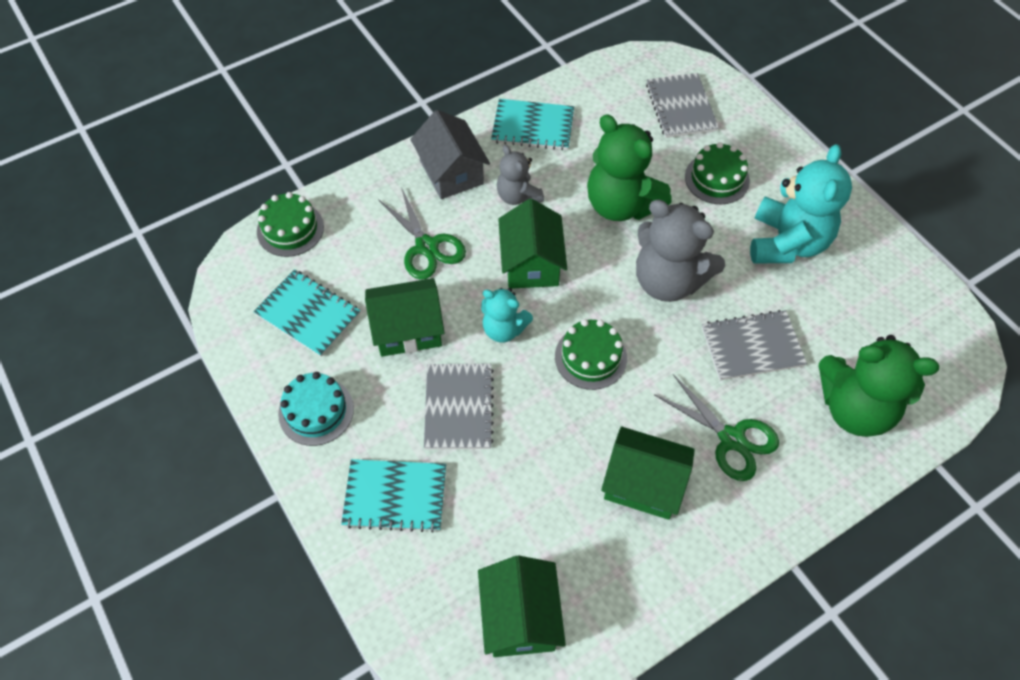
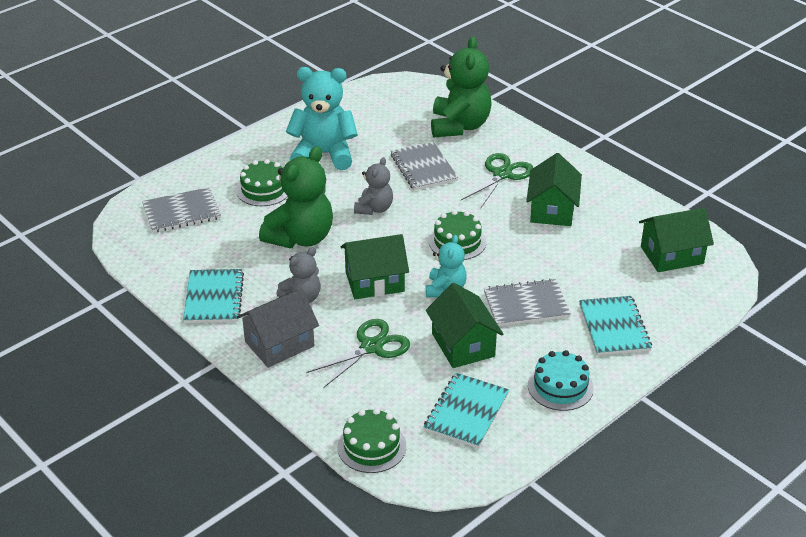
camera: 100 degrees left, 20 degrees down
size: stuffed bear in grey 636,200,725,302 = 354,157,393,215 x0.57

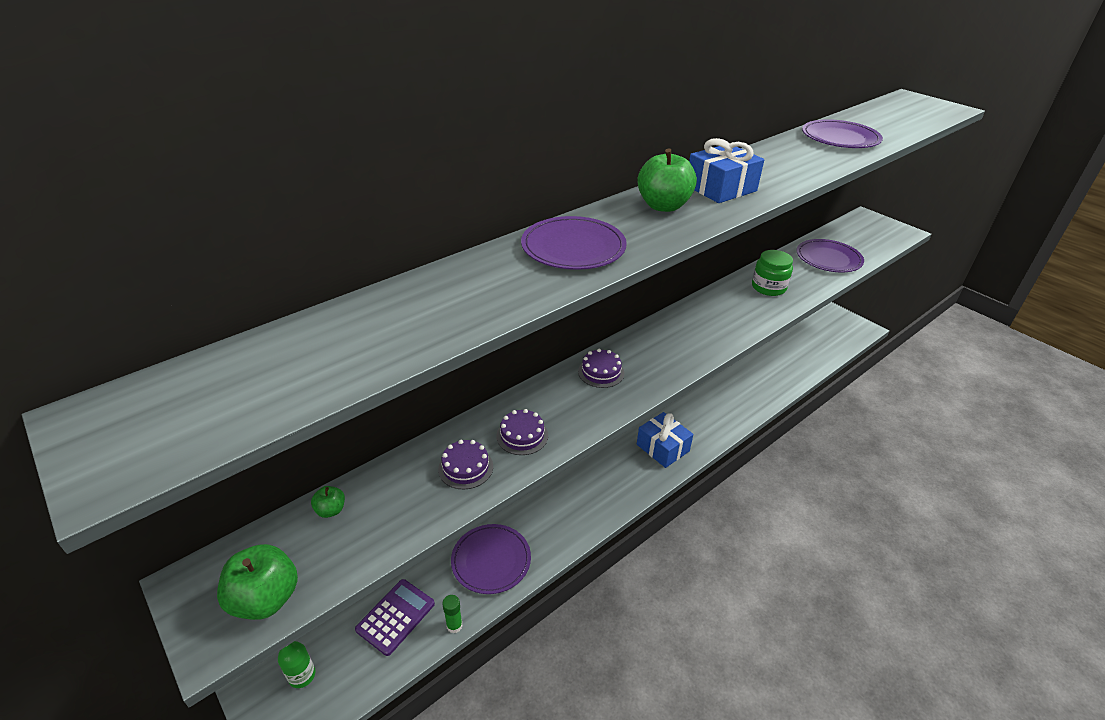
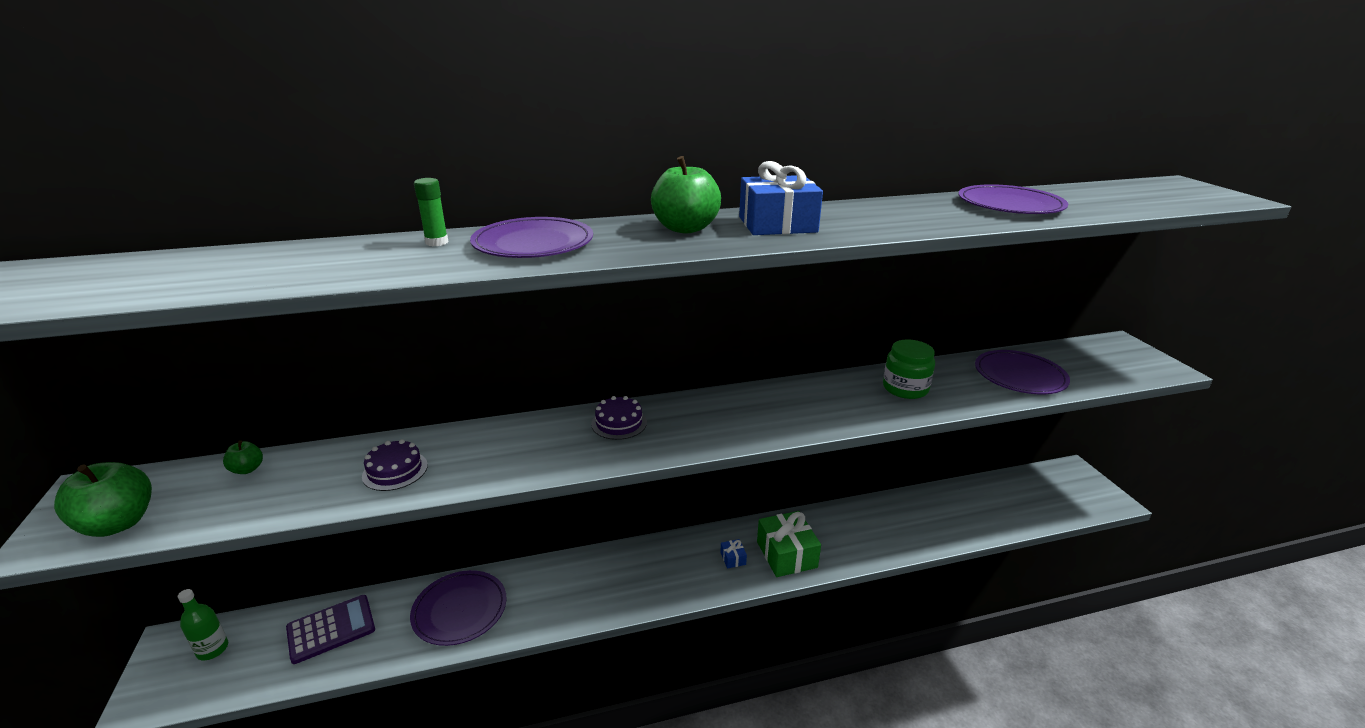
camera: 25 degrees right, 10 degrees down
missing: layer cake in purple 496,409,548,455
appeared: present in emerald 757,511,821,577
relocated: glue in emerald 442,595,463,633 to 414,178,449,246
size: present in royal blue 637,412,693,468 = 720,539,747,569 x0.44

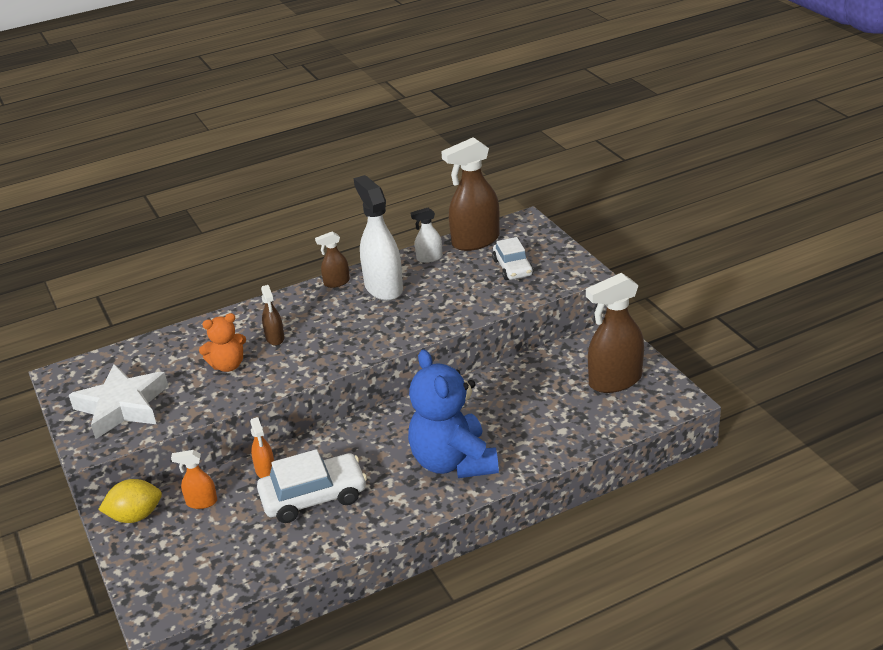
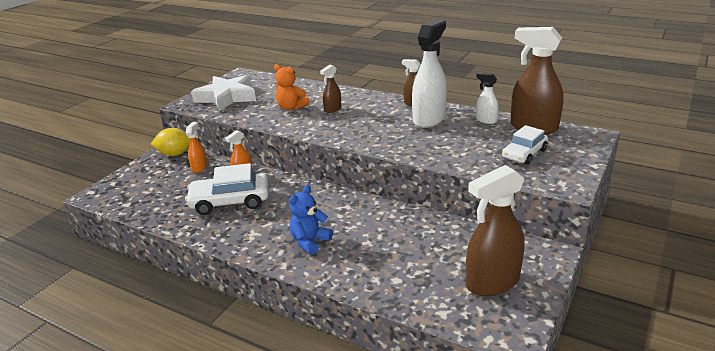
camera: 55 degrees right, 5 degrees down
spun: toy lemon in yellow 98,479,162,523 = 151,128,190,156 45 degrees counterclockwise; toy car in snow-white 257,449,367,523 = 185,163,269,215 135 degrees clockwise; spray bottle in orange-coloured 171,450,217,509 = 186,122,207,173 45 degrees clockwise; spray bottle in russet 586,273,644,393 = 466,165,525,296 60 degrees counterclockwise
size: stuffed bear in royal blue 408,349,499,478 = 289,185,333,255 x0.53

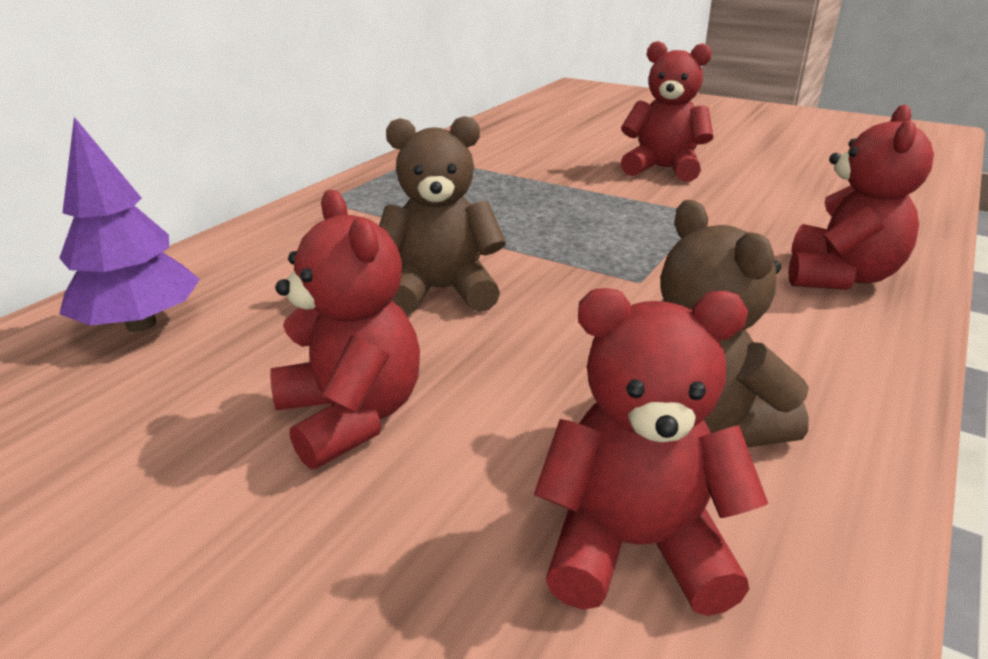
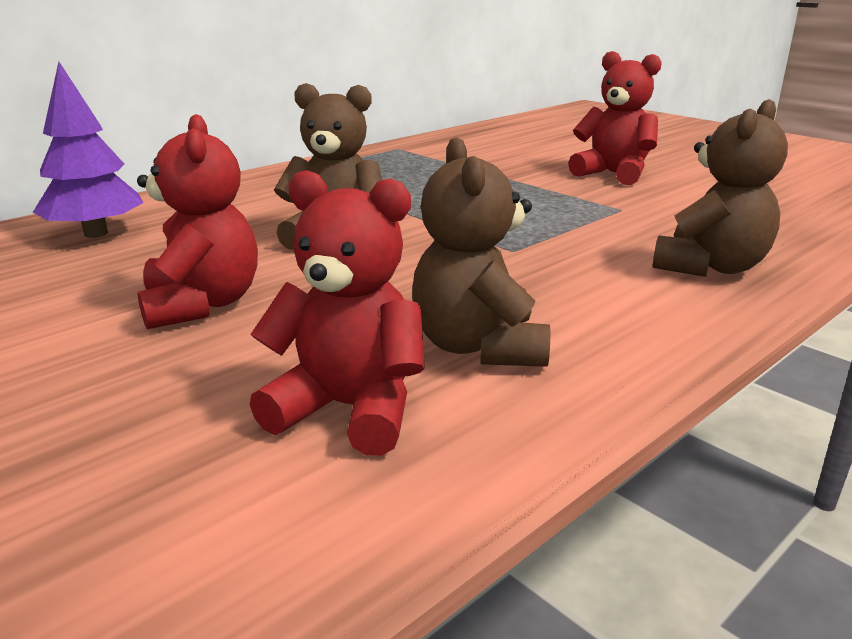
camera: 15 degrees right, 5 degrees down
colour: stuffed bear in red 788,105,934,290 to stuffed bear in russet 653,99,788,277

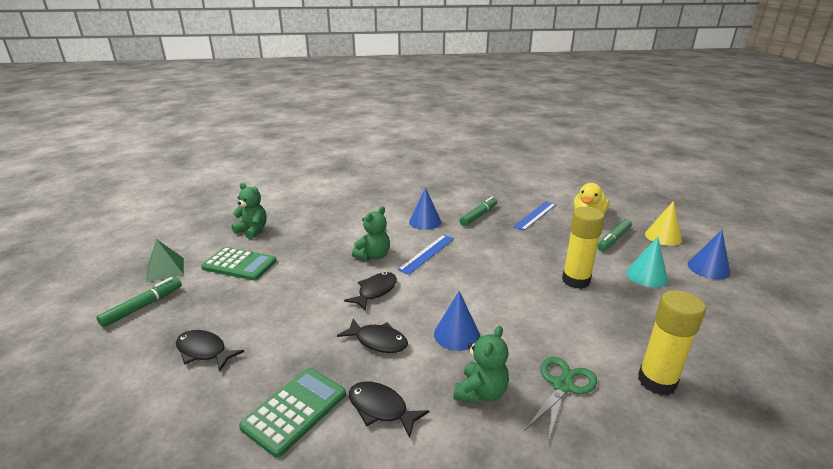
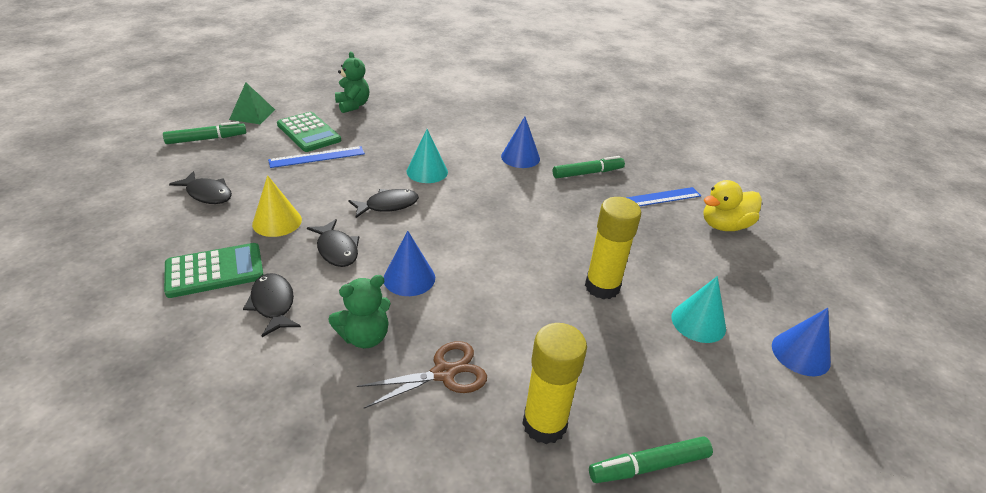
camera: 30 degrees right, 10 degrees up
relocated: cone in yellow 645,201,682,246 to 252,175,302,237; measuring stick in royal blue 397,235,454,275 to 268,146,365,168; marker in emerald 597,219,632,251 to 589,437,713,483
exchanged: stuffed bear in emerald 352,206,390,261 to cone in teal 407,129,448,183
colour: shears in emerald 525,357,597,442 to shears in russet 357,341,487,408
spun: fish figure in black 176,330,244,372 = 169,171,232,204 150 degrees clockwise

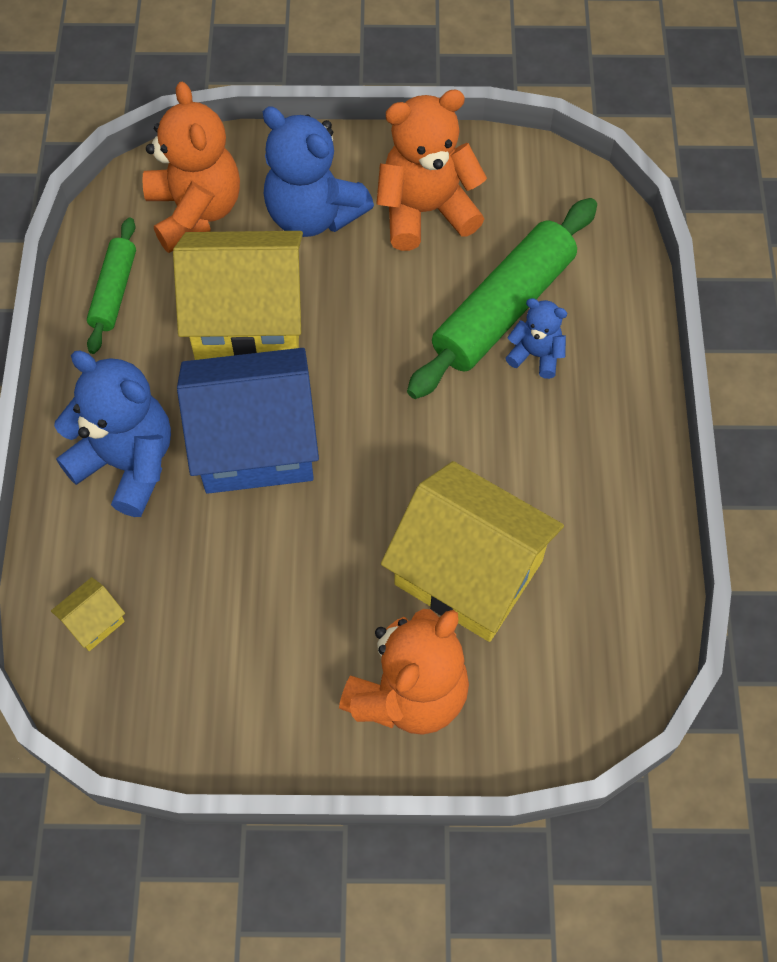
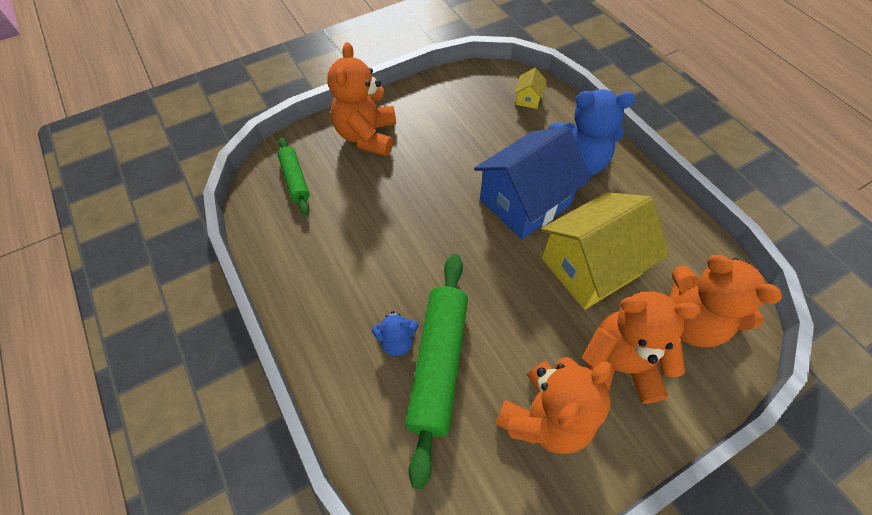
camera: 150 degrees right, 5 degrees down
missing: house in yellow 381,461,564,642
relocated: dough roller in emerald 87,218,136,354 to 278,137,310,215
colour: stuffed bear in royal blue 263,107,374,237 to stuffed bear in orange-coloured 582,292,700,404

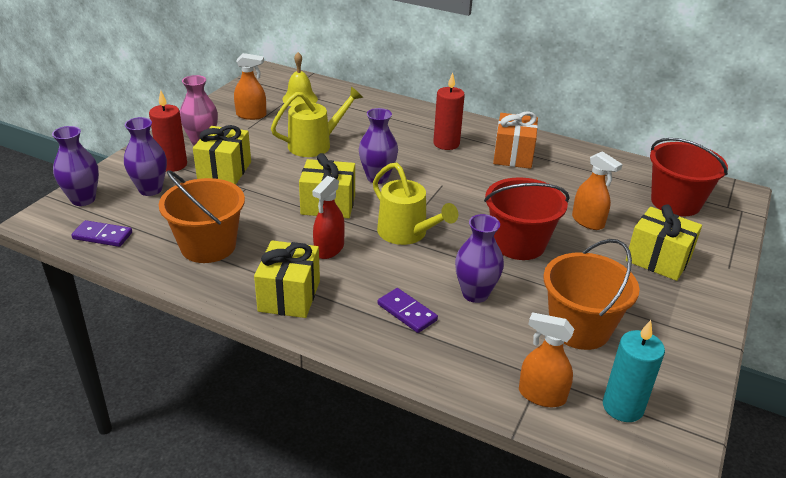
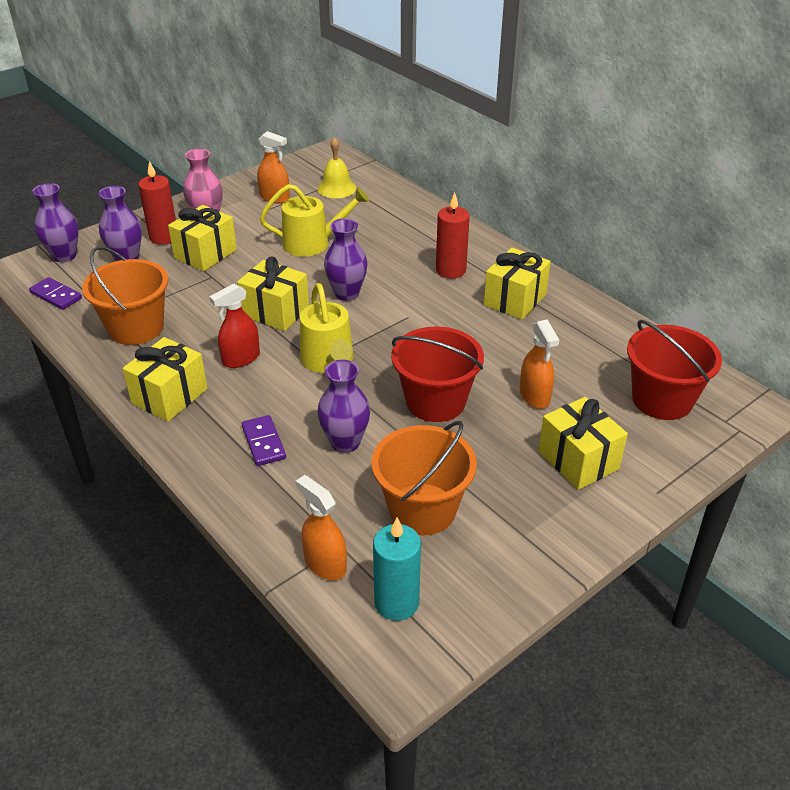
camera: 25 degrees right, 5 degrees up
colour: present in orange-coloured 493,111,538,169 to present in yellow 484,248,551,320

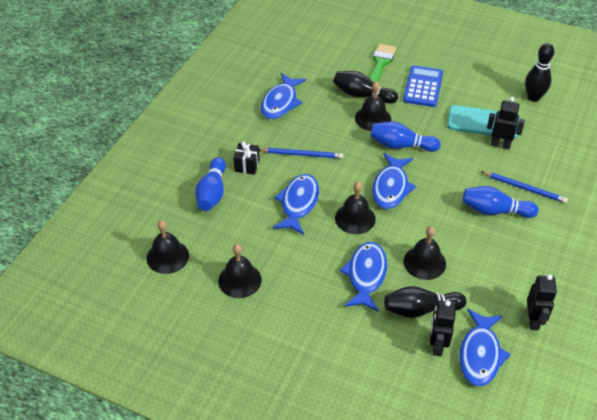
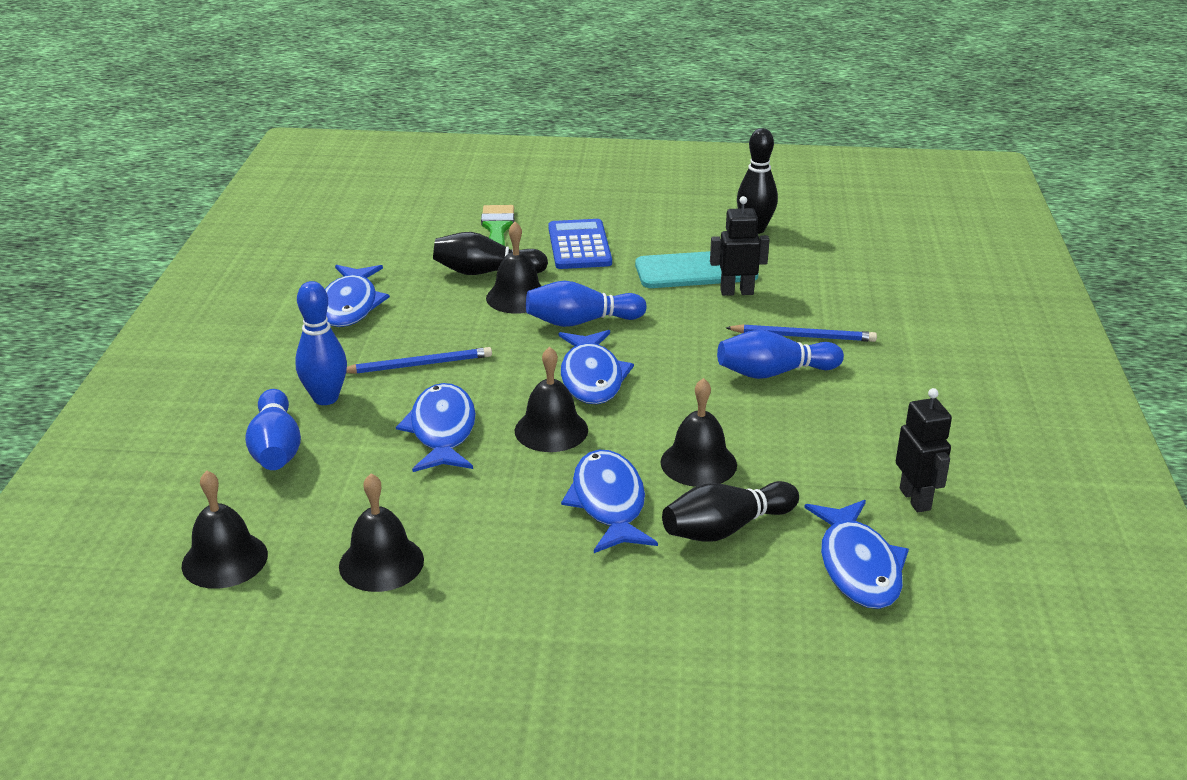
camera: 20 degrees left, 15 degrees down
missing: robot figure in black 430,300,456,356
exchanged: present in black 234,141,260,175 to tenpin in royal blue 295,281,347,405

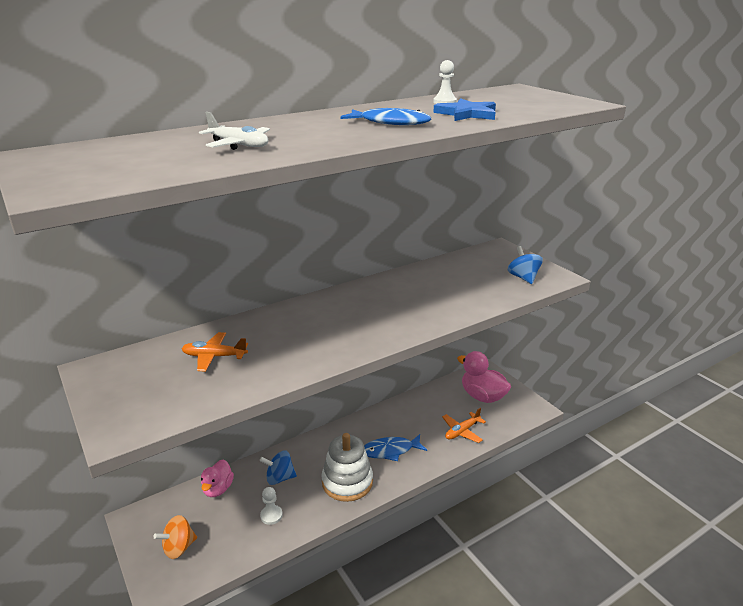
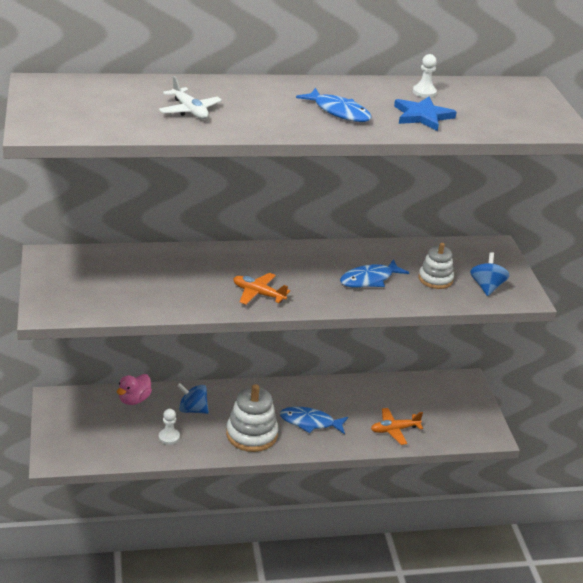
camera: 20 degrees right, 5 degrees up
missing: toy top in orange-coloured 154,515,197,559; duck in pink 457,351,511,403
appeared: fish figure in royal blue 340,259,409,288; ring stacker in snow-white 419,243,454,289
relocated: aeroplane in orange-coloured 182,332,248,372 to 233,273,290,305

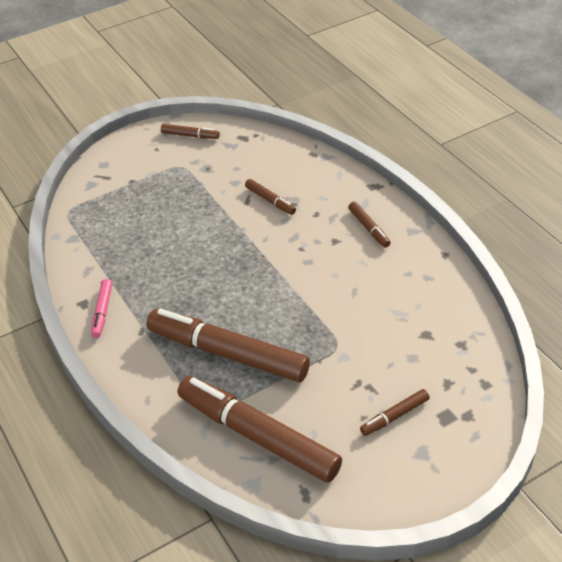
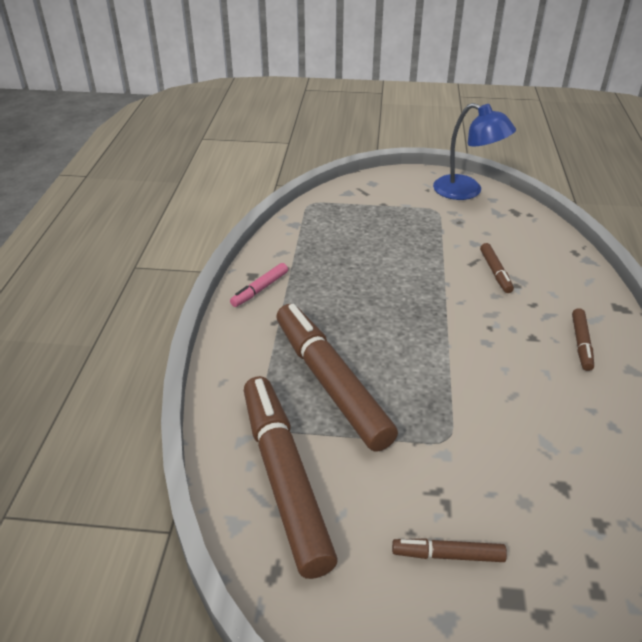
camera: 35 degrees right, 5 degrees down
exchanged: marker in russet 161,124,220,139 to desk lamp in royal blue 433,103,516,200

